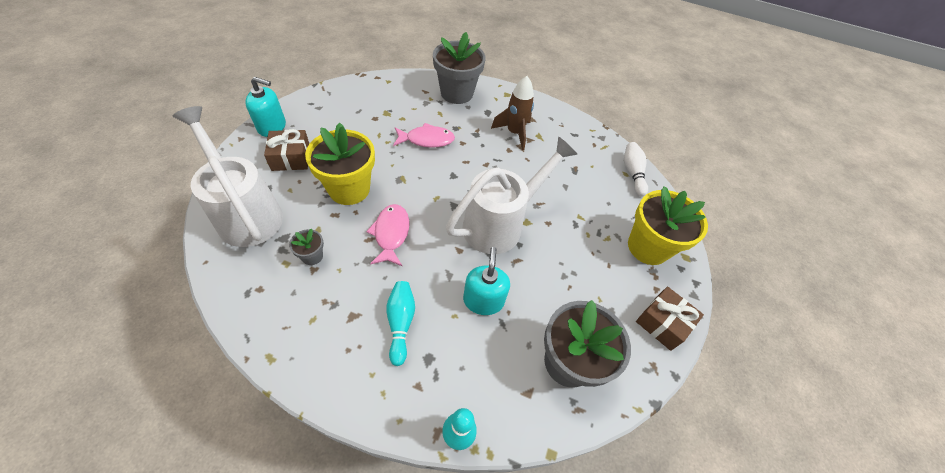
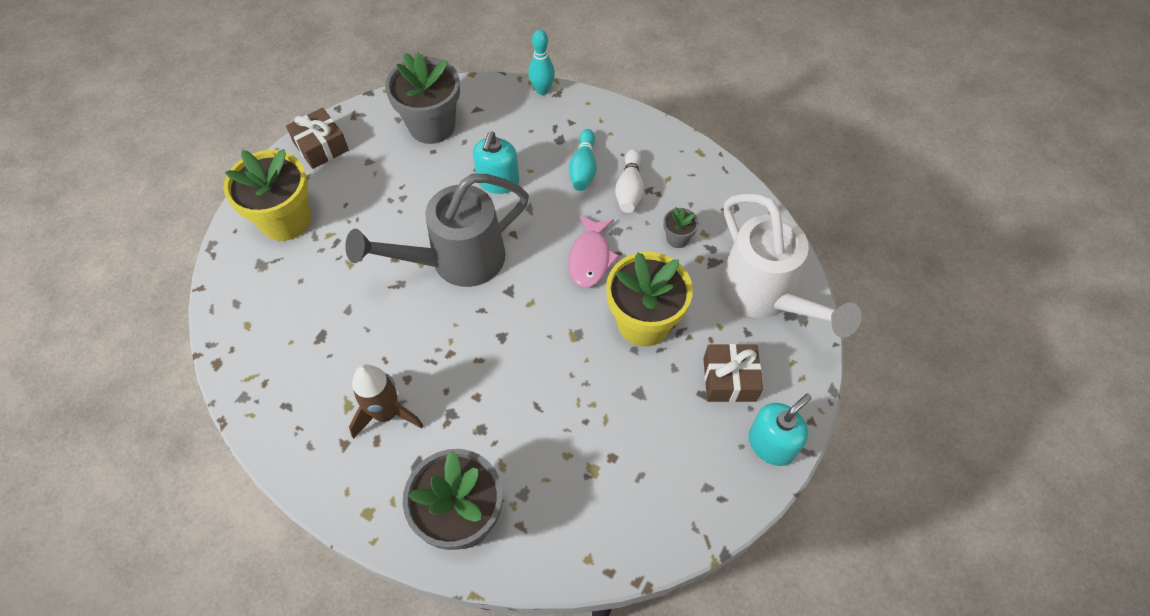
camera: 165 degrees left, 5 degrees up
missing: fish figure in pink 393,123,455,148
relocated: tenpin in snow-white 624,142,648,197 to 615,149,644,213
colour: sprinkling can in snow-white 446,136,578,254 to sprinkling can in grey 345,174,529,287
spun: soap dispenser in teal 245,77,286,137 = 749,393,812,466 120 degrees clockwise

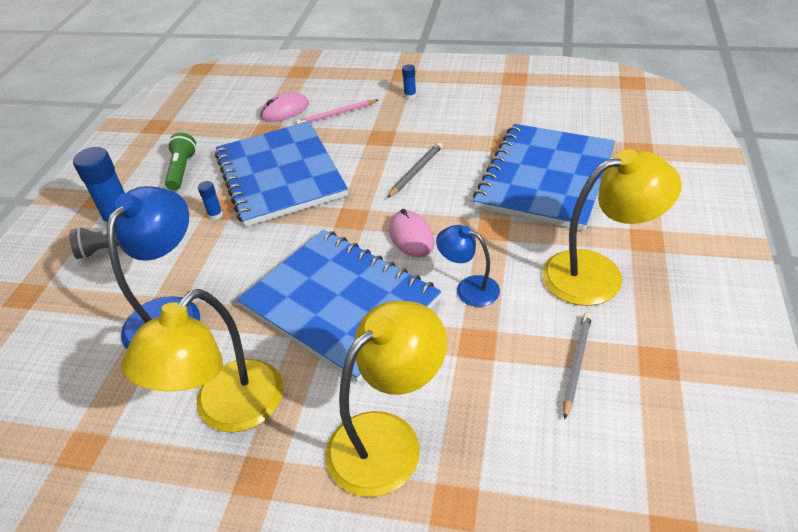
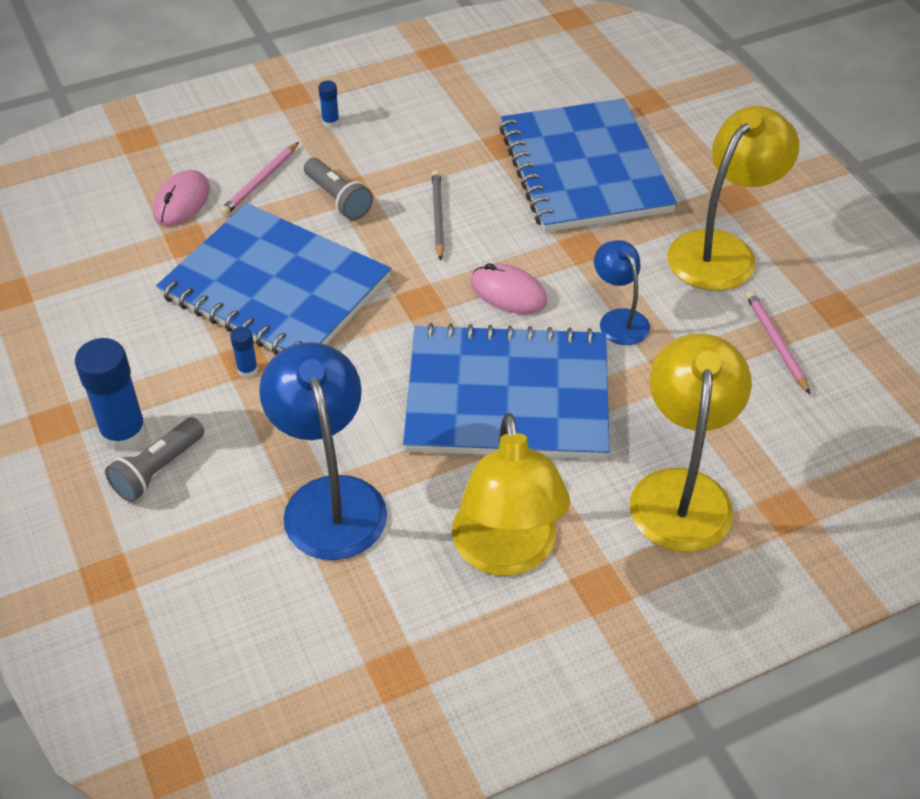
camera: 40 degrees left, 5 degrees up
missing: pocket torch in emerald 165,132,196,191
appeared: pocket torch in grey 304,158,373,220
colour: pencil in grey 563,313,592,420 to pencil in pink 746,291,810,394
spun: desk lamp in royal blue 436,225,500,307 = 594,240,650,345 75 degrees clockwise

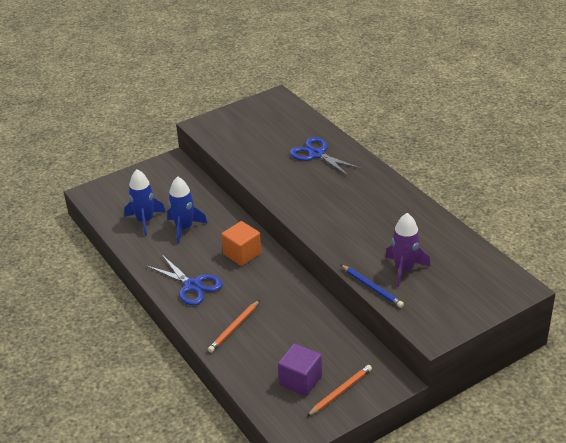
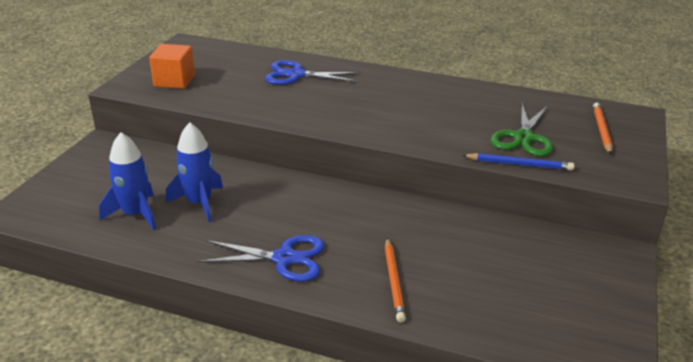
camera: 40 degrees left, 5 degrees down
missing: solid cube in purple 278,343,322,396
relocated: solid cube in orange-coloured 221,221,261,266 to 149,44,195,89; pencil in orange-coloured 307,365,372,417 to 593,103,613,154
exchanged: rocket in purple 385,213,431,287 to shears in emerald 490,103,553,156

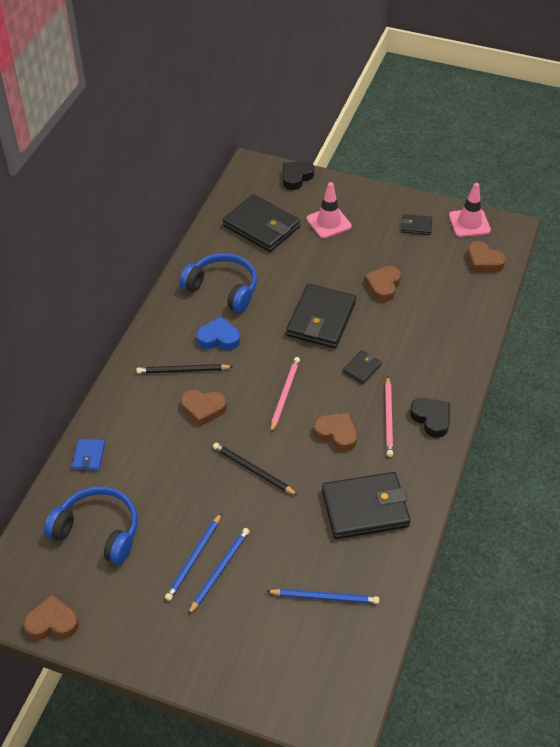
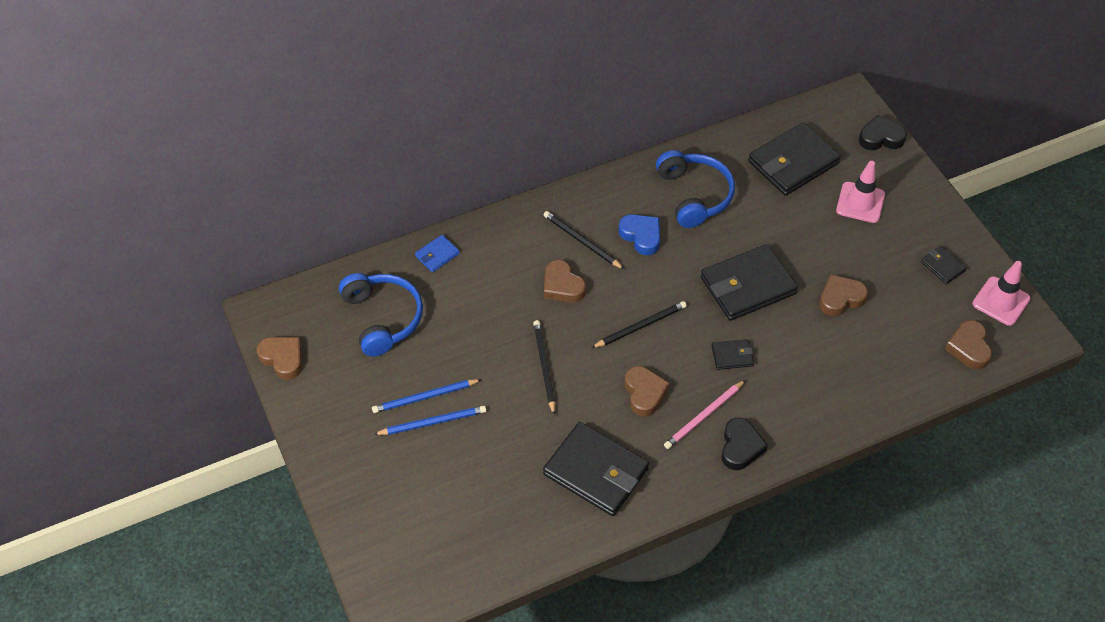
camera: 45 degrees right, 5 degrees up
missing: pencil in royal blue 266,589,379,604
colour: pencil in pink 271,357,300,432 to pencil in black 592,301,687,348
spun: card wallet in black 223,194,300,252 = 748,122,841,196 60 degrees clockwise

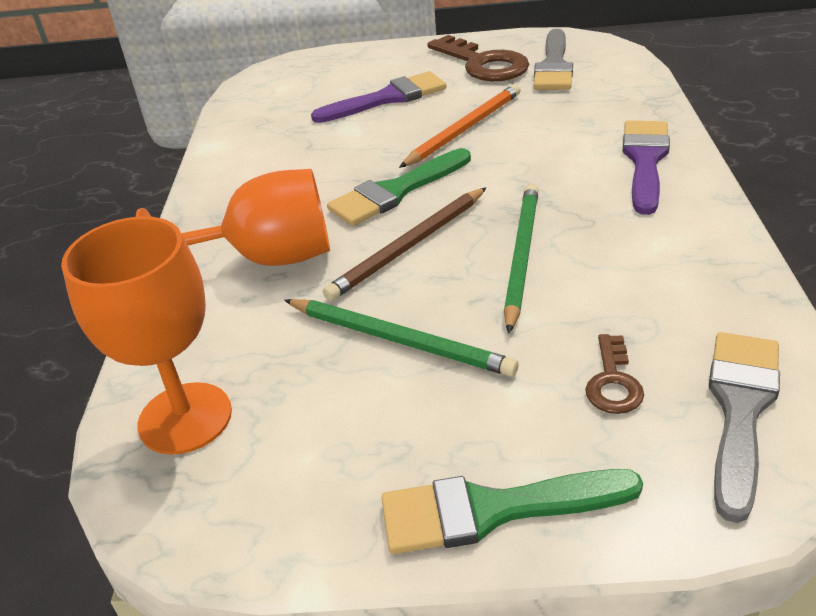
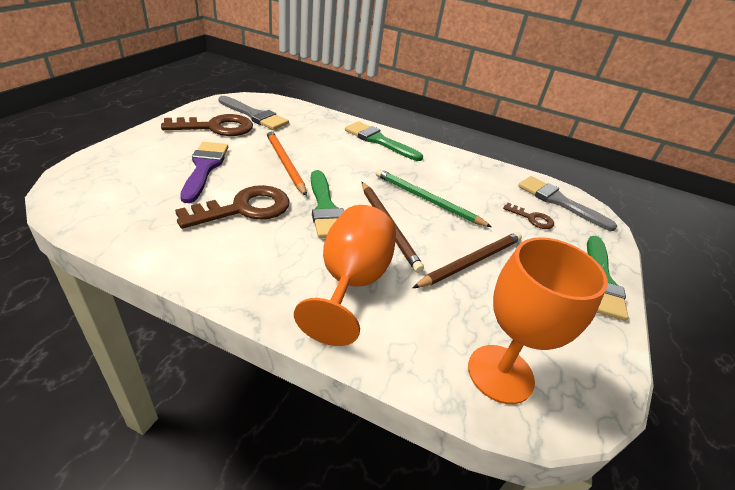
camera: 75 degrees left, 0 degrees up
appeared: key in russet 175,185,290,229
colour: paint brush in purple 623,120,670,215 to paint brush in emerald 345,121,423,161; pencil in emerald 284,299,519,376 to pencil in russet 413,232,522,288

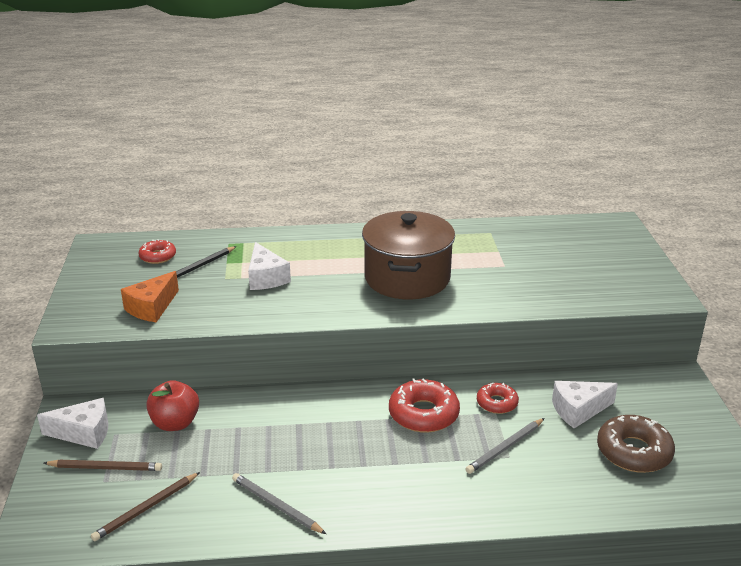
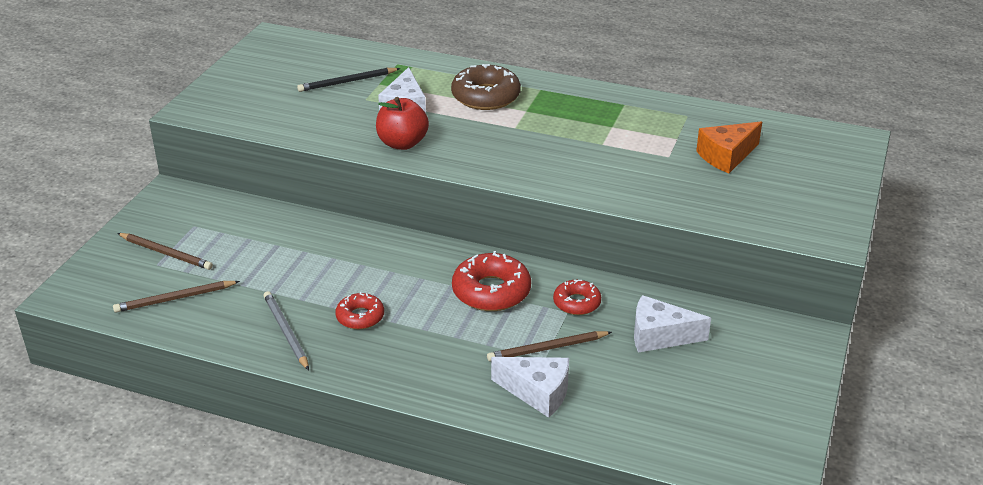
camera: 25 degrees right, 5 degrees up
missing: pot in russet 362,211,455,299
relocated: donut in red 138,239,176,264 to 335,292,384,330; apple in red 146,380,199,431 to 376,97,429,150; donut in russet 597,415,675,473 to 451,64,521,110; piece of cheese in snow-white 37,398,108,449 to 491,357,569,418; piece of cheese in orange-coloured 121,271,179,322 to 696,122,762,173
colour: pencil in grey 466,418,544,474 to pencil in russet 487,331,612,361

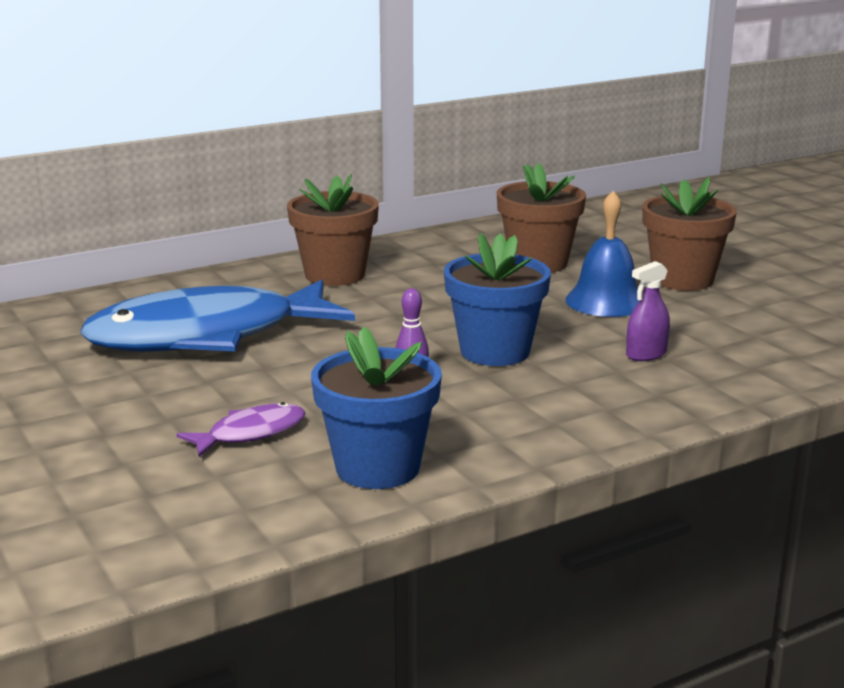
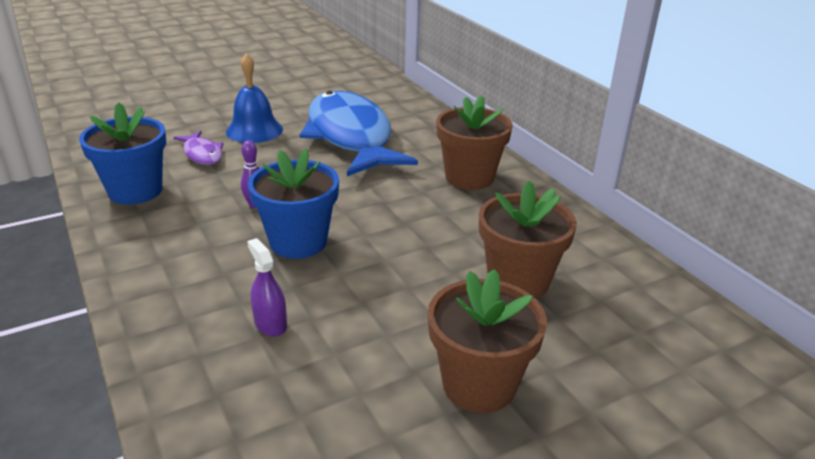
camera: 90 degrees right, 10 degrees up
relocated: hand bell in royal blue 565,191,639,317 to 226,53,283,143

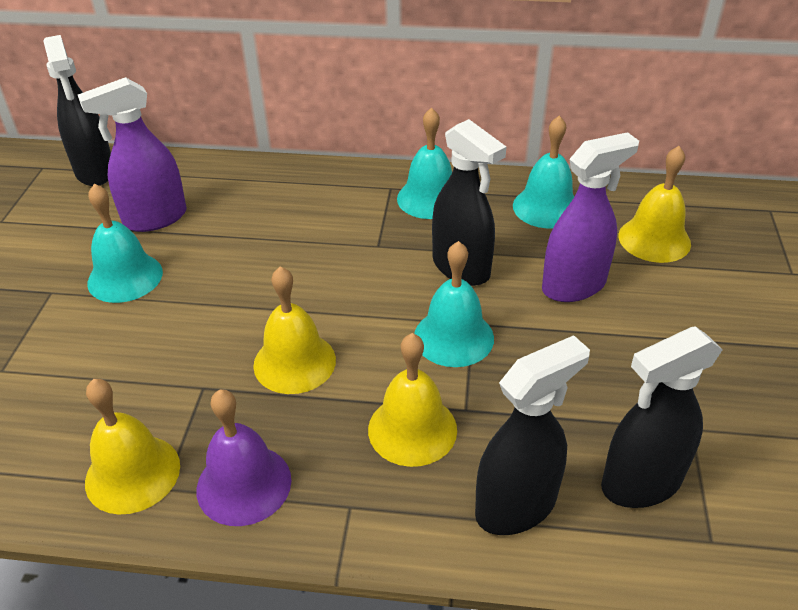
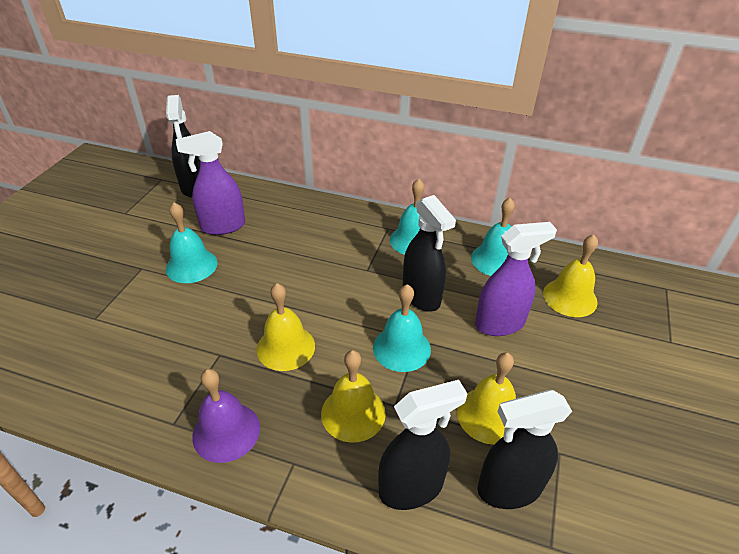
camera: 10 degrees right, 0 degrees up
relocated: hand bell in yellow 85,379,180,515 to 457,352,516,445

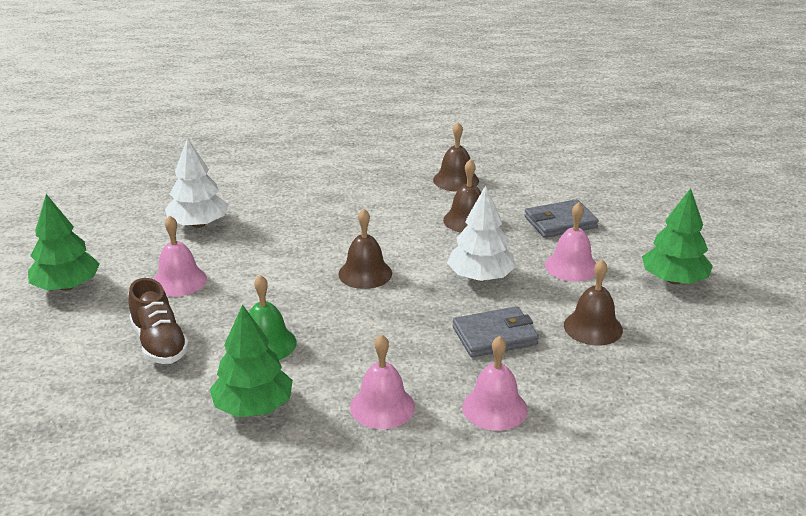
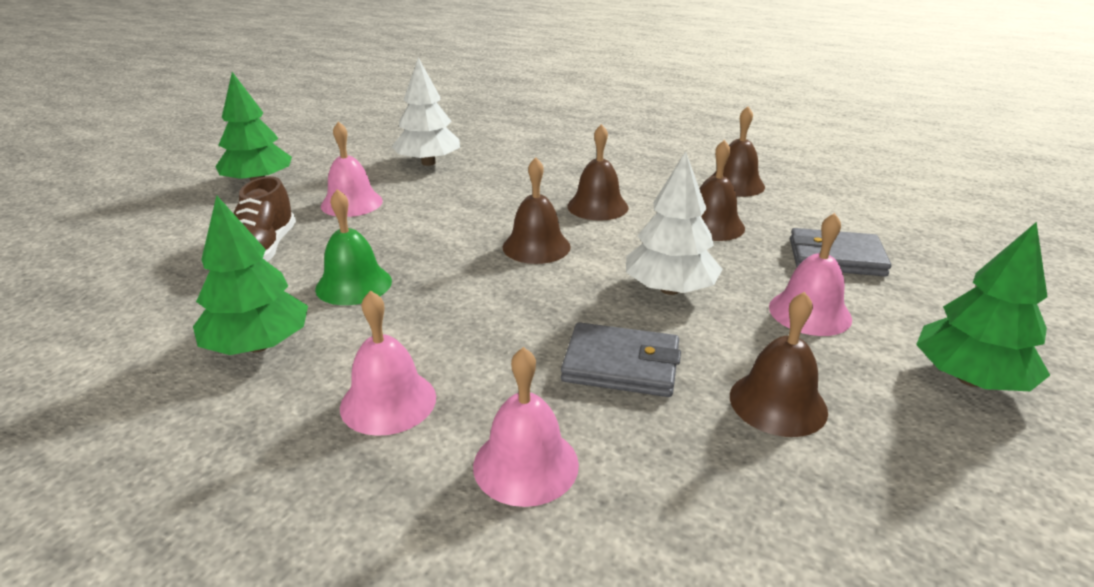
camera: 30 degrees right, 0 degrees up
appeared: hand bell in russet 567,124,628,221

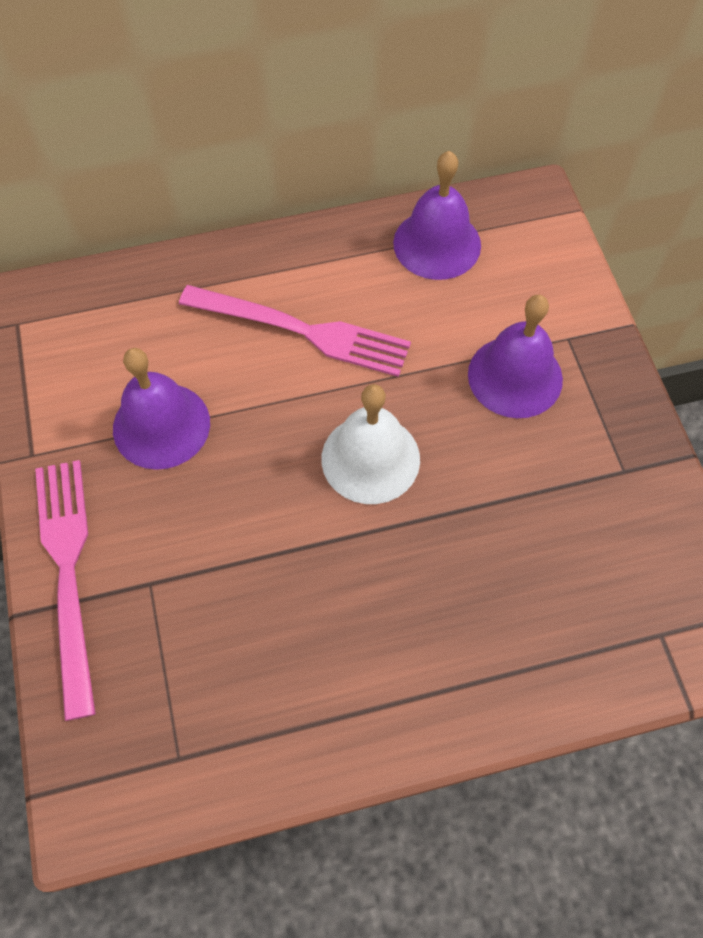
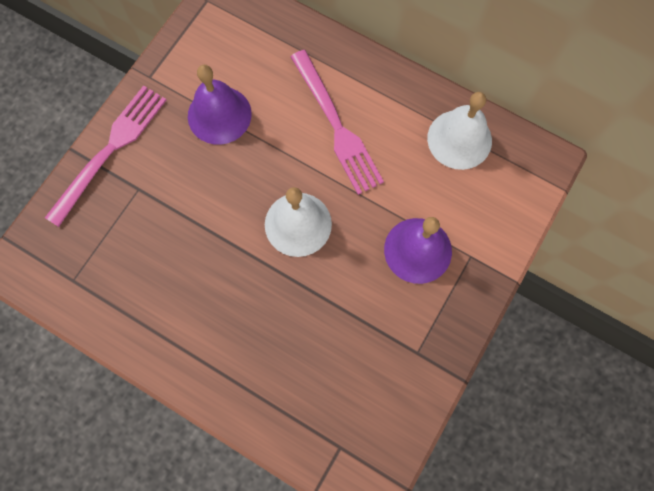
camera: 45 degrees right, 10 degrees up
colour: hand bell in purple 393,151,481,280 to hand bell in snow-white 427,92,492,170

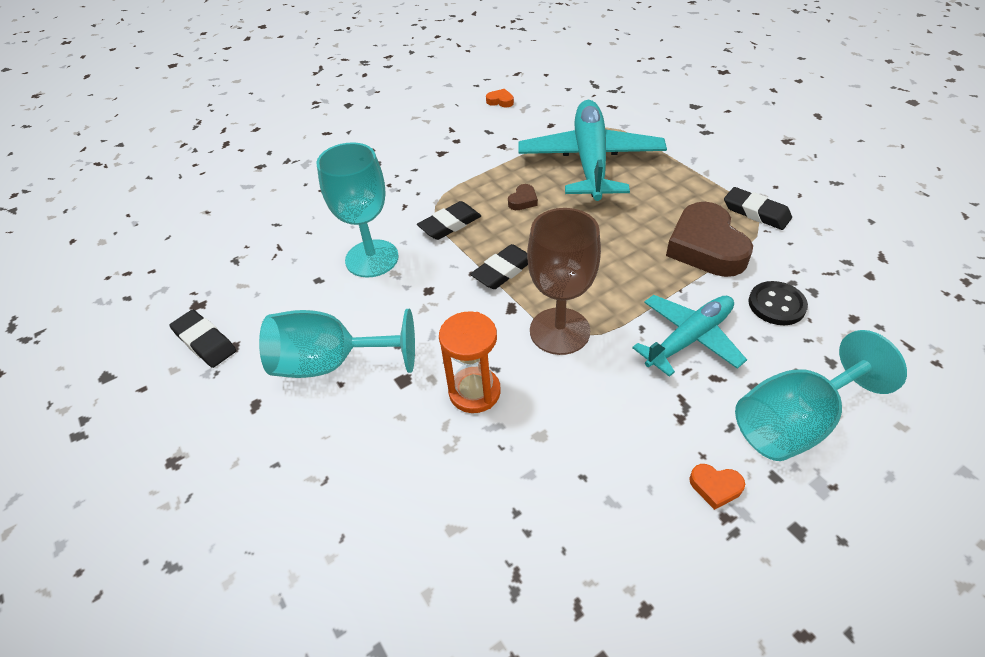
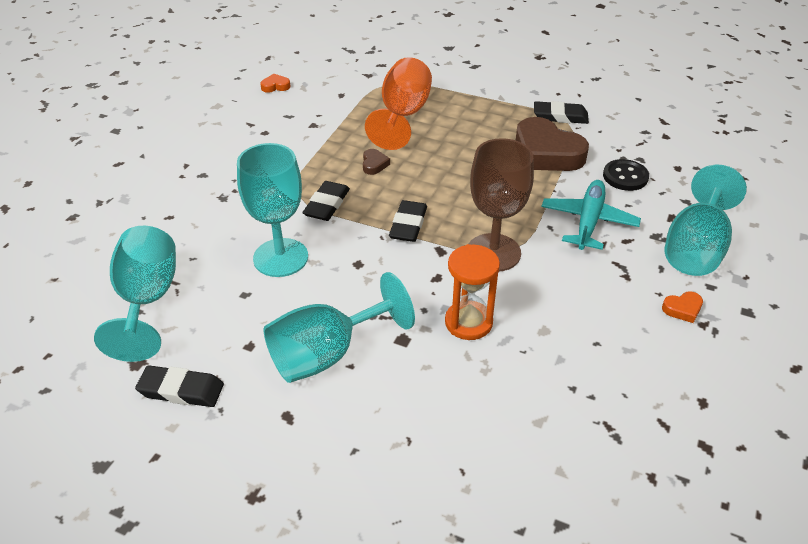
camera: 35 degrees left, 5 degrees down
appeared: chalice in teal 94,226,176,362
exchanged: aeroplane in teal 518,100,667,201 to chalice in orange-coloured 365,57,432,150

